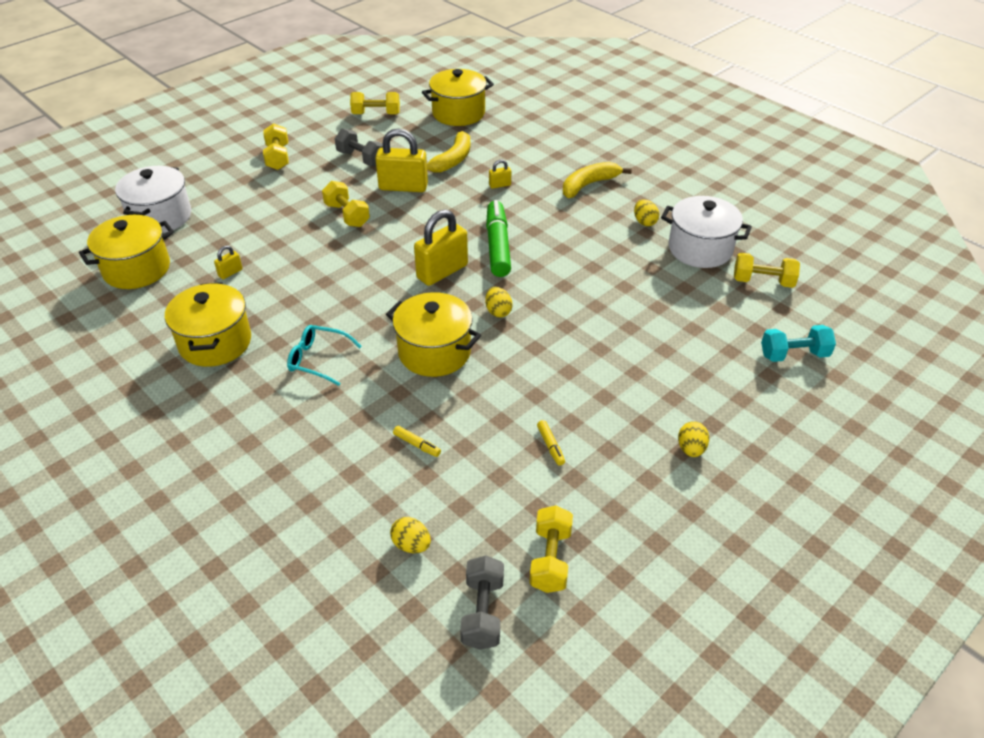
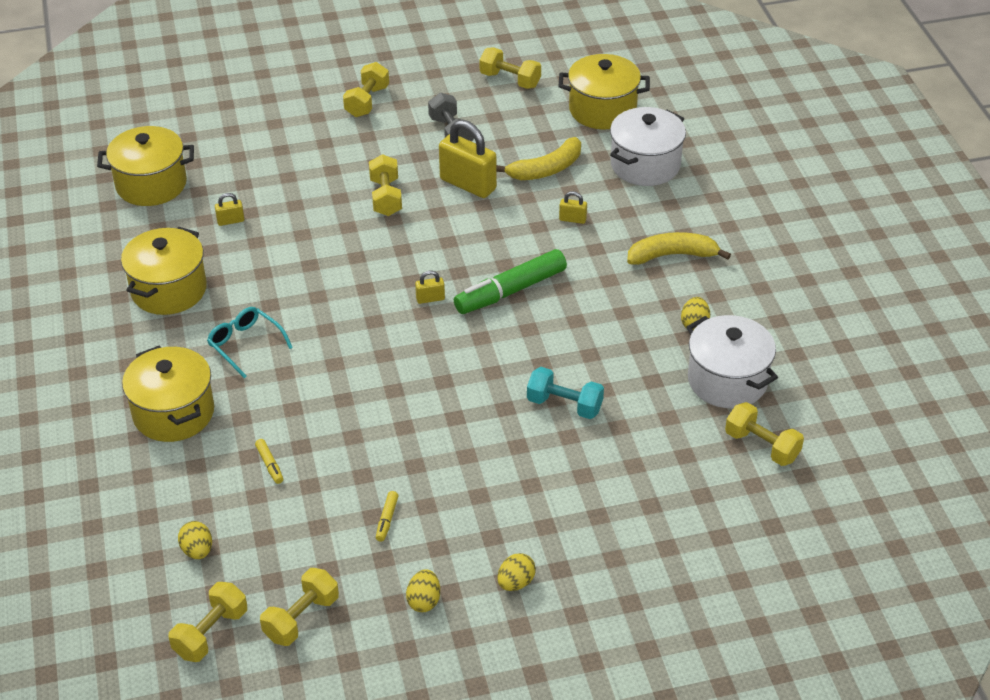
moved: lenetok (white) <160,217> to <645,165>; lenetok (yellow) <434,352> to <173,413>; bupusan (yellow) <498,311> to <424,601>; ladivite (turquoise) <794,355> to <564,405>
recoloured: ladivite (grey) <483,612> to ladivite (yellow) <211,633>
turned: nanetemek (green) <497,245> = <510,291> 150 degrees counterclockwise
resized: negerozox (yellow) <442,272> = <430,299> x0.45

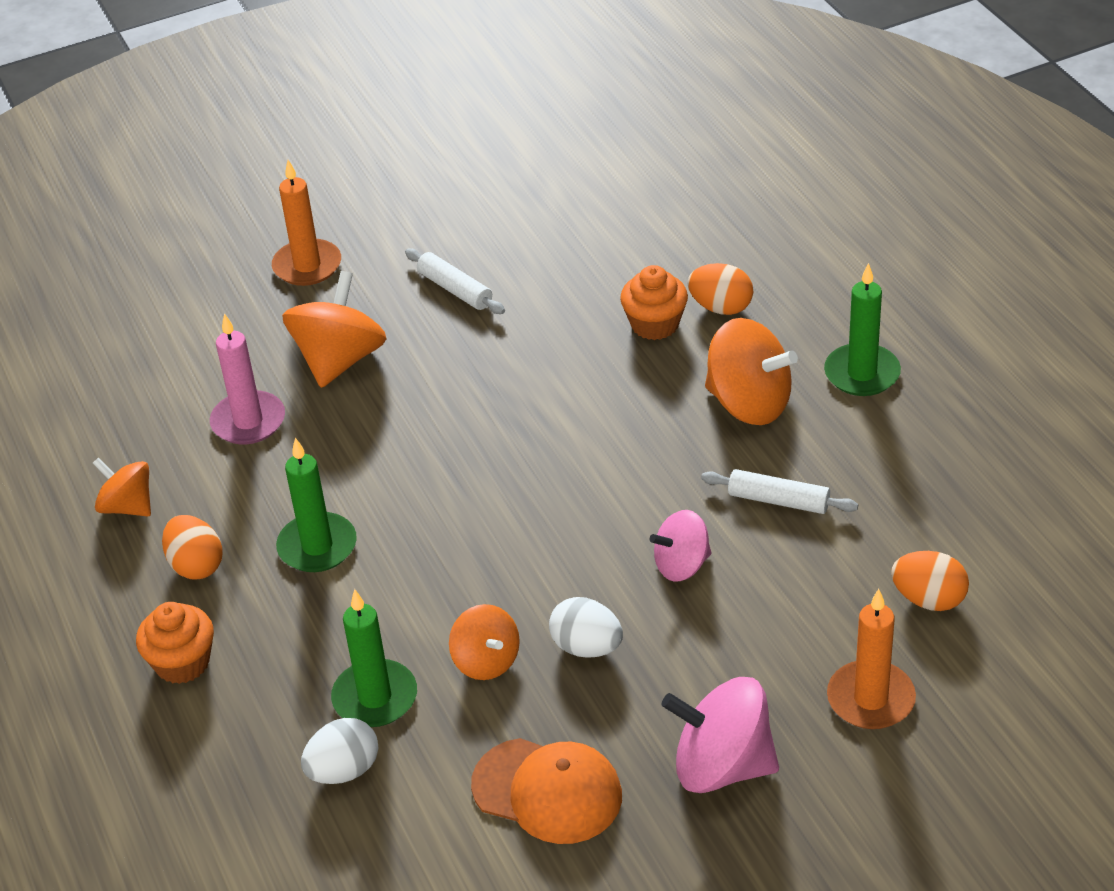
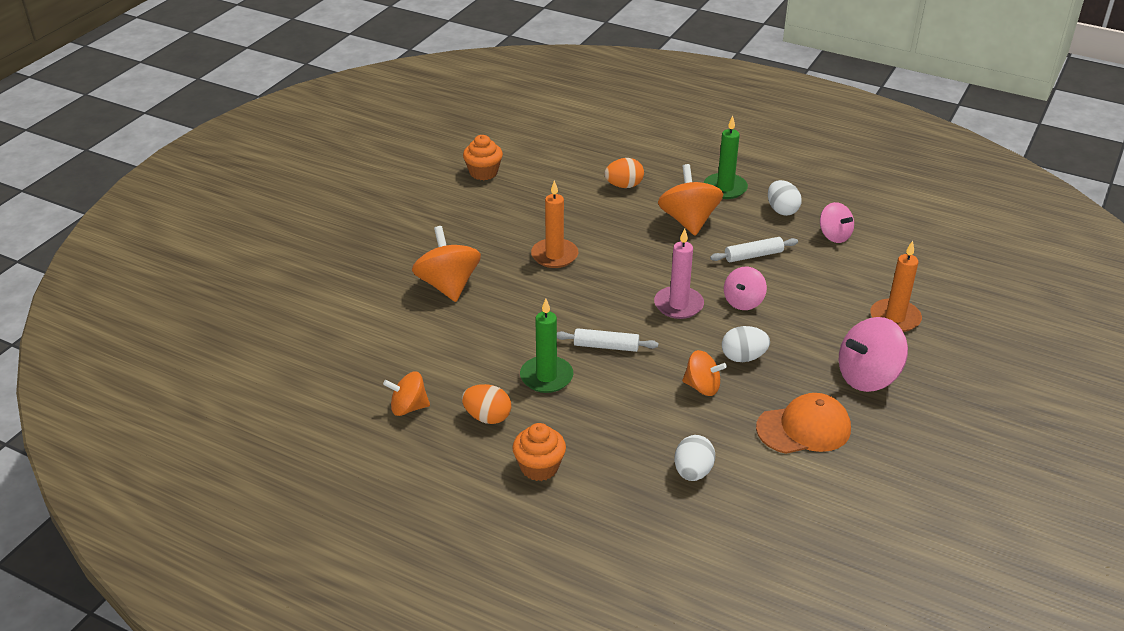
removed: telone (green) <375,697>; bupusan (orange) <928,599>
added: bupusan (white) <782,210>; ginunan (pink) <834,236>
moved: telone (pink) <248,421> to <678,305>; telone (orange) <307,266> to <554,255>; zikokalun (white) <455,289> to <606,346>; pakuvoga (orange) <655,324> to <483,172>
turned: ginunan (orange) <749,403> = <688,221> 90 degrees counterclockwise

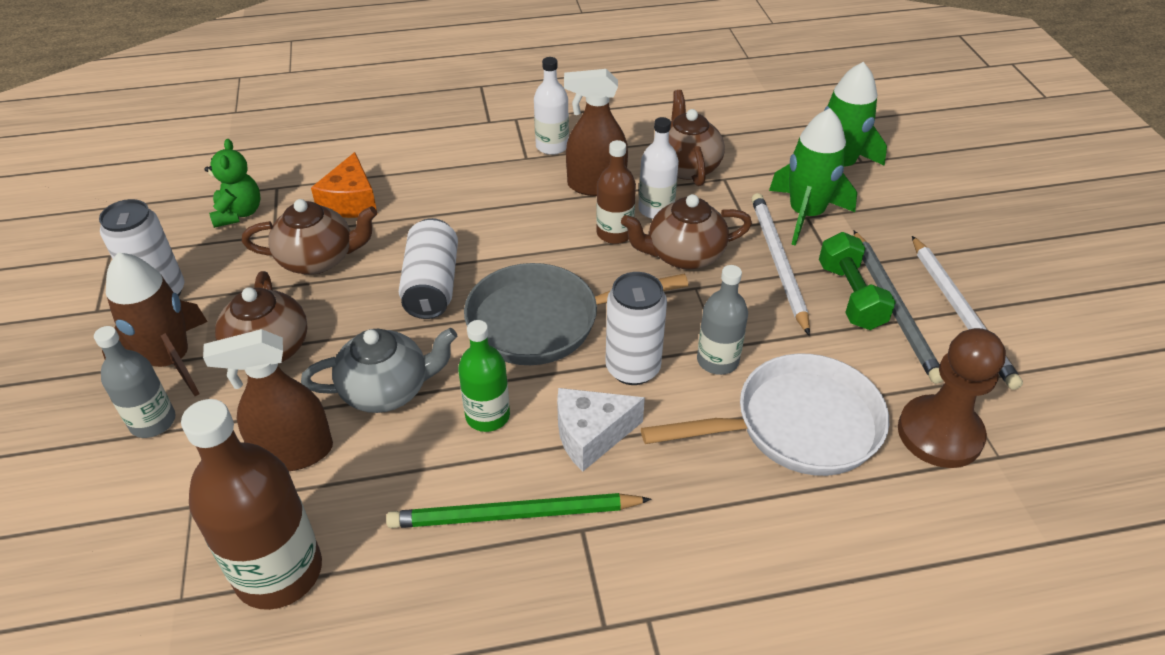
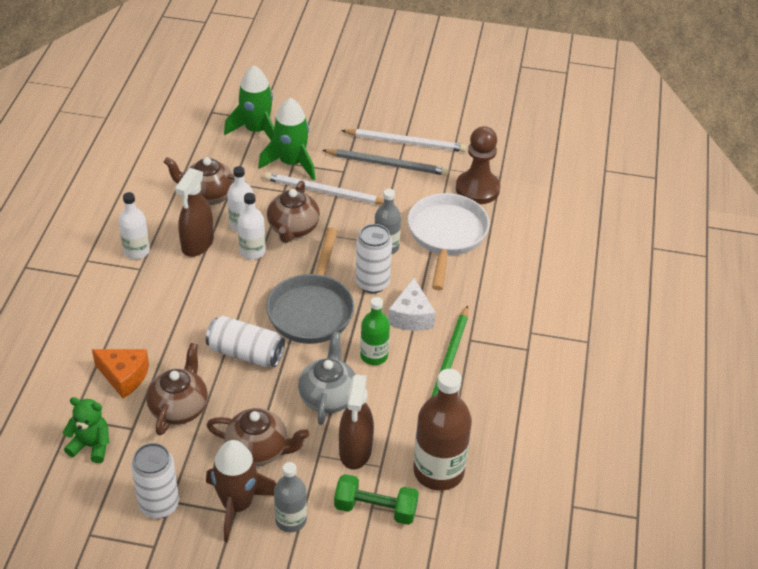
moved: ladivite (green) <850,296> to <375,509>
recoloured: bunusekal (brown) <614,233> to bunusekal (white) <252,251>

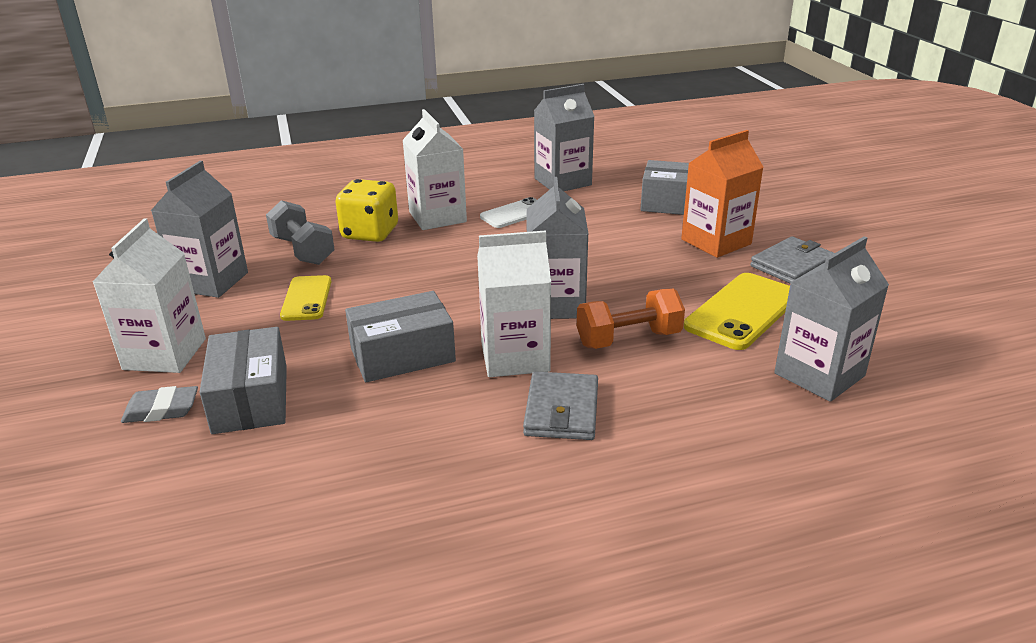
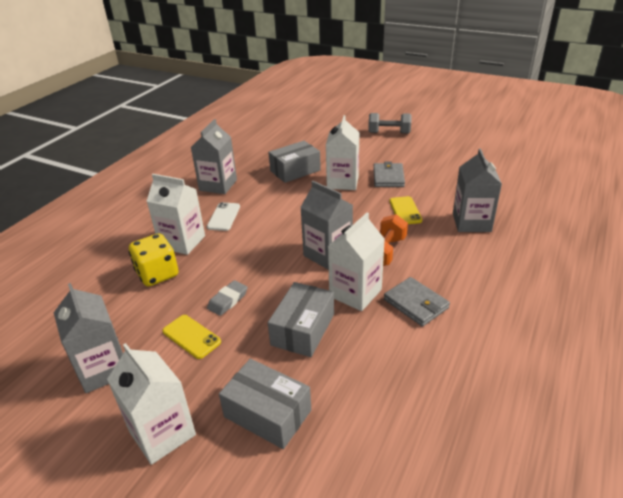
moved: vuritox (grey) <161,410> to <228,300>; ladivite (grey) <302,250> to <389,133>
recoloured: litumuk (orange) <716,242> to litumuk (white) <342,182>
resized: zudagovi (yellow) <742,311> = <405,211> x0.63

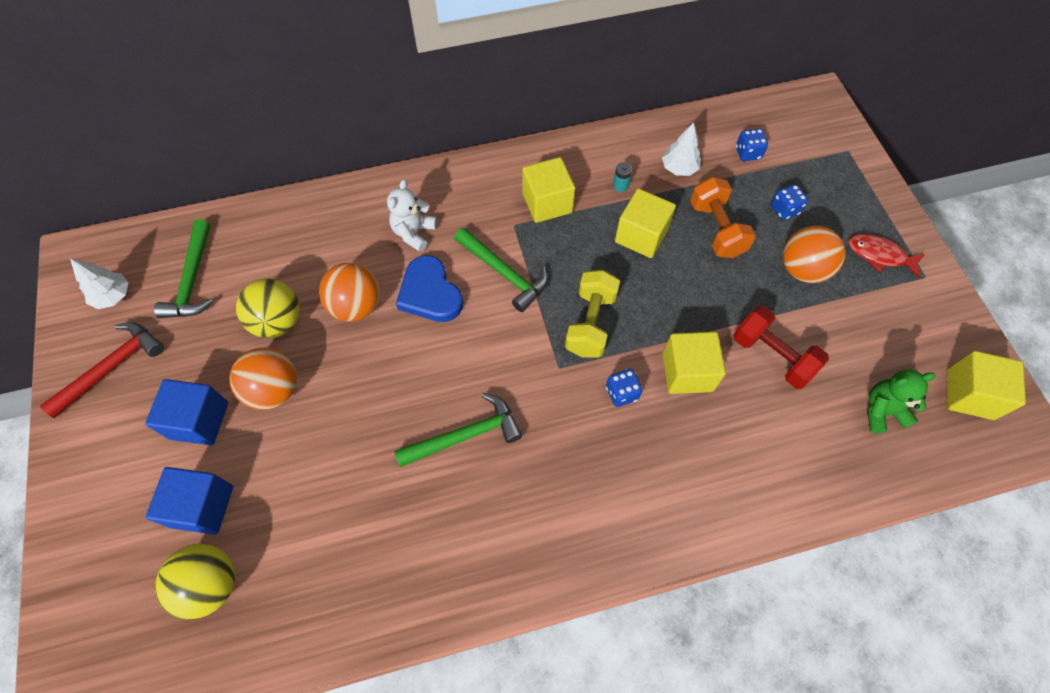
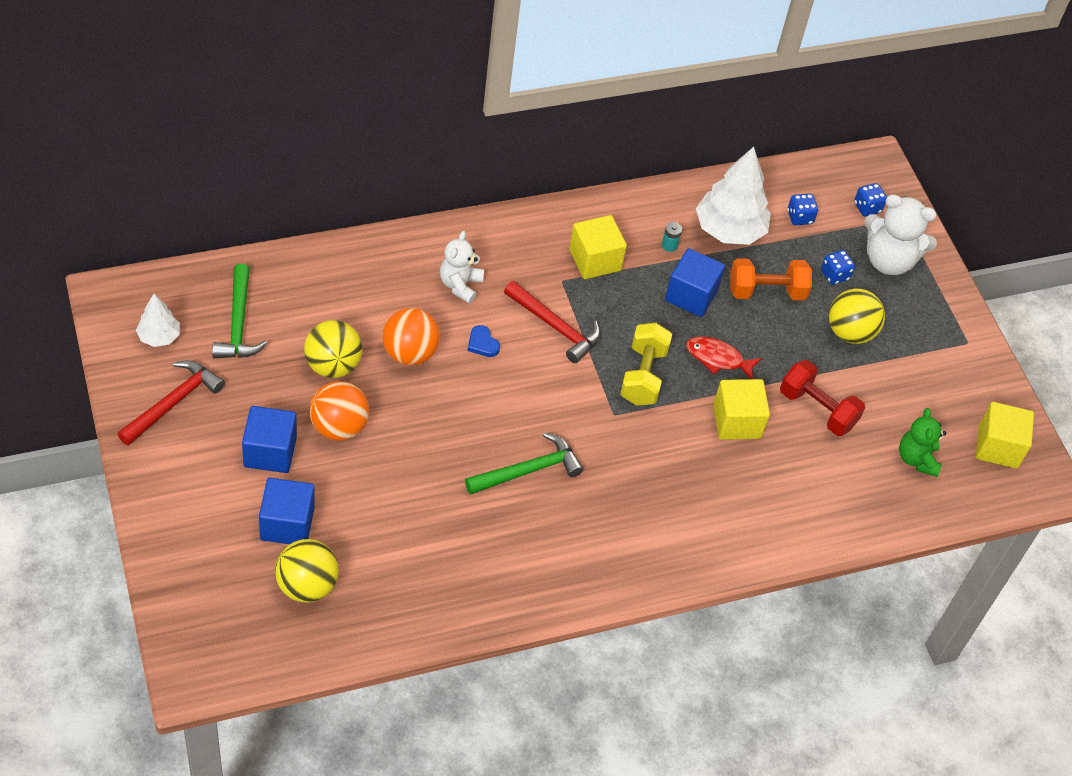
added: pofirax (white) <888,261>
moved: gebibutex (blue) <621,393> to <867,208>; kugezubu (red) <879,255> to <718,358>
recoloured: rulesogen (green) <504,273> to rulesogen (red) <555,327>; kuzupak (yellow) <641,236> to kuzupak (blue) <691,295>; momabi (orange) <802,269> to momabi (yellow) <850,332>
turned: ladivite (orange) <716,229> = <766,291> 75 degrees counterclockwise; pofirax (green) <882,411> = <917,459> 75 degrees counterclockwise
resized: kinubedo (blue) <430,293> = <482,343> x0.50; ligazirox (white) <679,168> = <729,230> x1.88

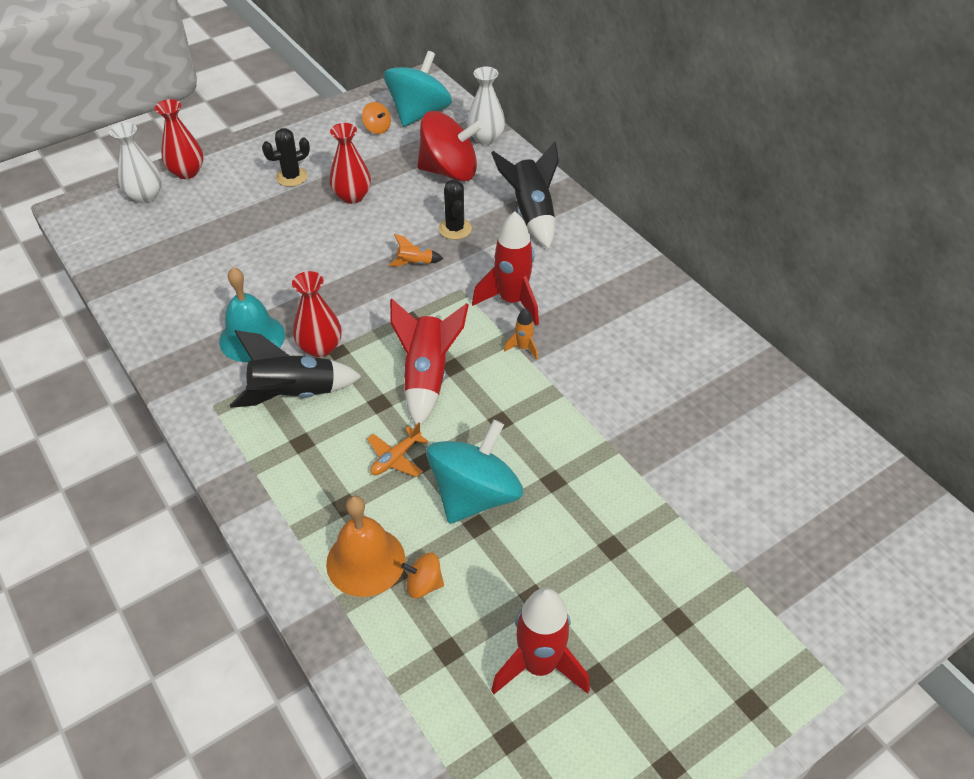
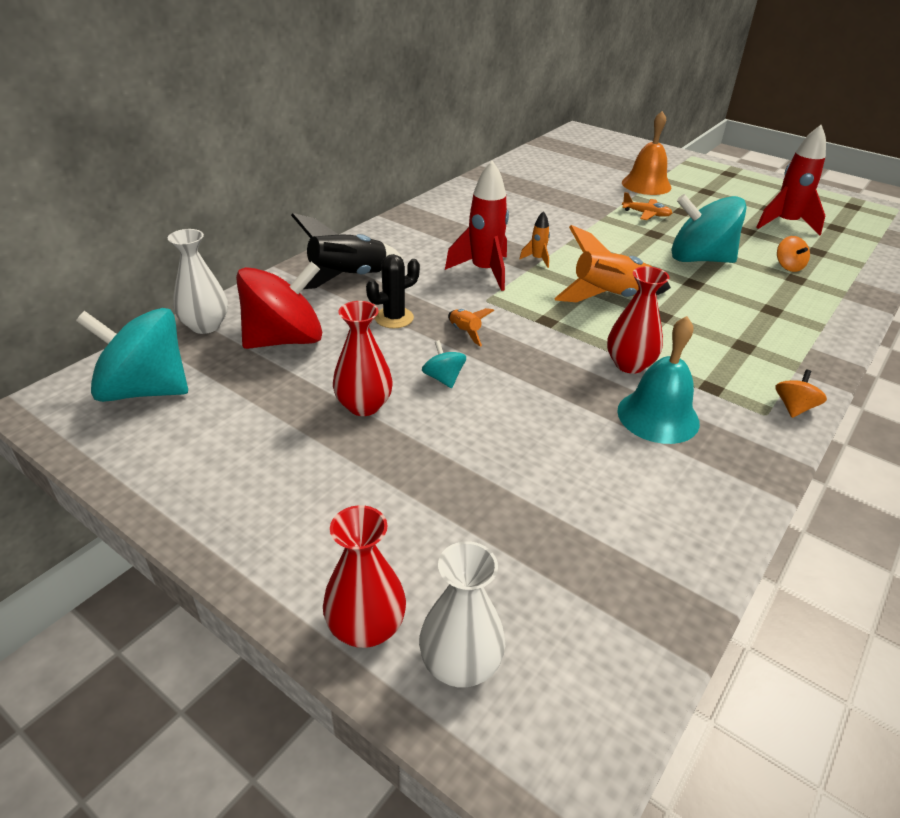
removed: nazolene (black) <294,395>; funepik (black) <291,177>
added: ginunan (turquoise) <443,378>
moved: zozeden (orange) <365,561> to <646,185>; ginunan (orange) <377,128> to <794,408>; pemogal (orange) <396,458> to <646,214>
recoloured: nazolene (red) <427,377> to nazolene (orange) <610,297>
turned: ginunan (red) <449,171> = <285,340> 75 degrees clockwise

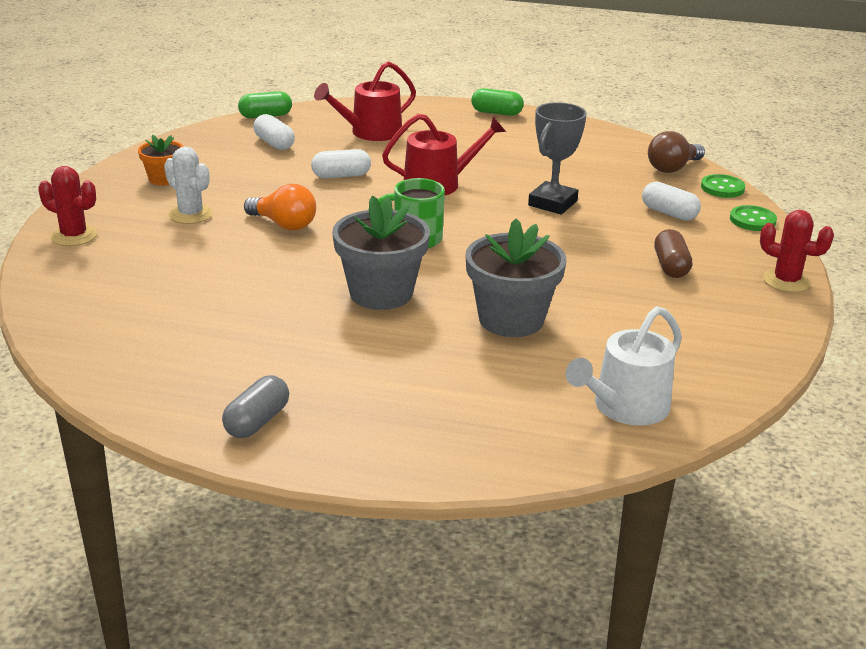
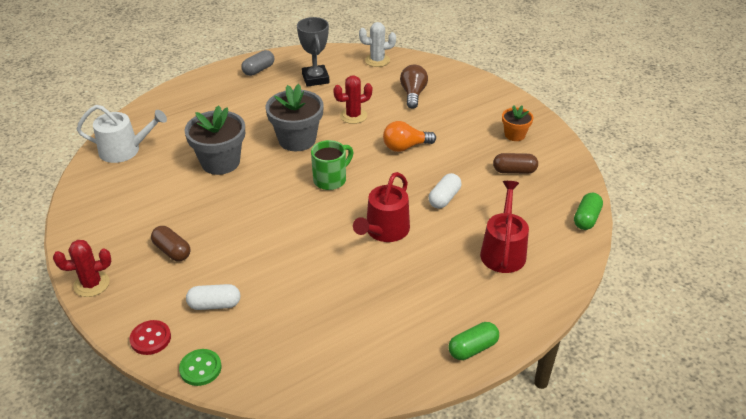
removed: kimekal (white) <274,143>
added: kimekal (brown) <514,171>
moved: funepik (red) <74,236> to <353,116>; funepik (white) <190,214> to <377,60>; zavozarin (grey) <552,203> to <315,79>; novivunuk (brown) <672,168> to <413,94>
recoloured: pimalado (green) <752,220> to pimalado (red) <150,338>
turned: kimekal (grey) <257,421> = <258,70> 60 degrees clockwise; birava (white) <625,407> = <124,150> 90 degrees clockwise

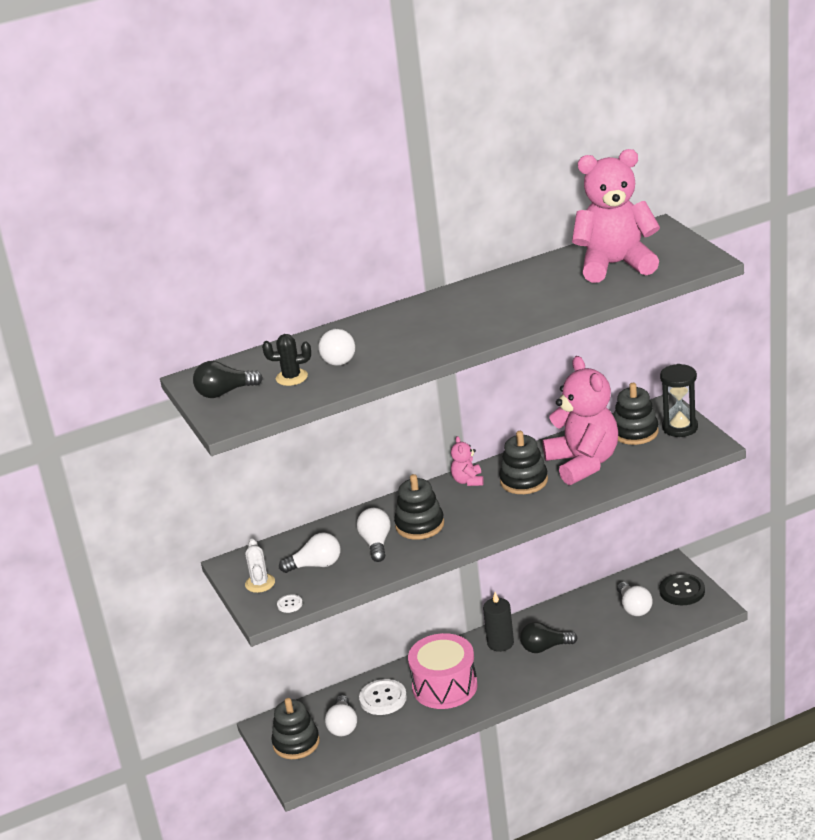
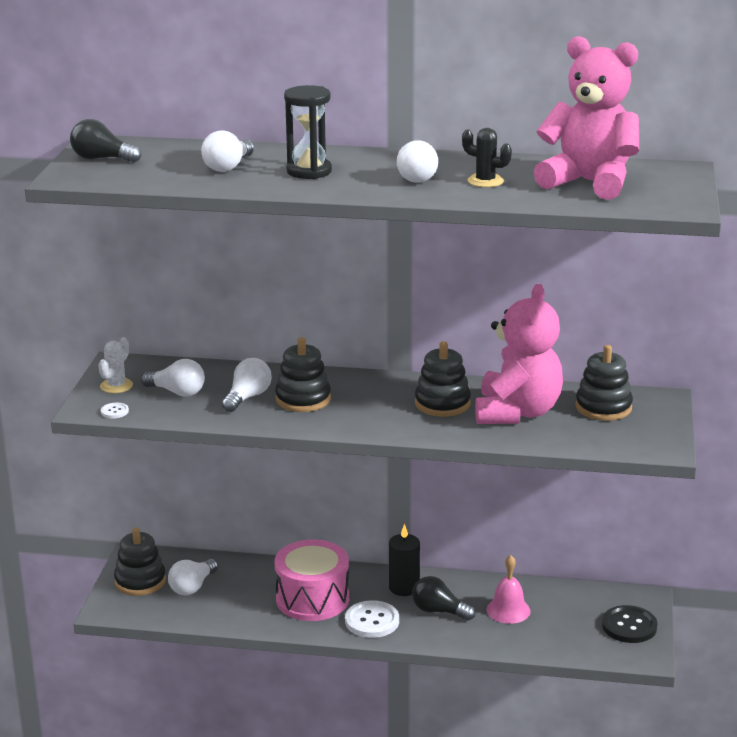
removed: pofirax (pink) <468,481>
added: zozeden (pink) <508,610>
moved: funepik (black) <291,377> to <485,181>; pimalado (white) <383,698> to <372,621>; novivunuk (white) <634,608> to <420,177>; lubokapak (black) <680,428> to <309,171>

